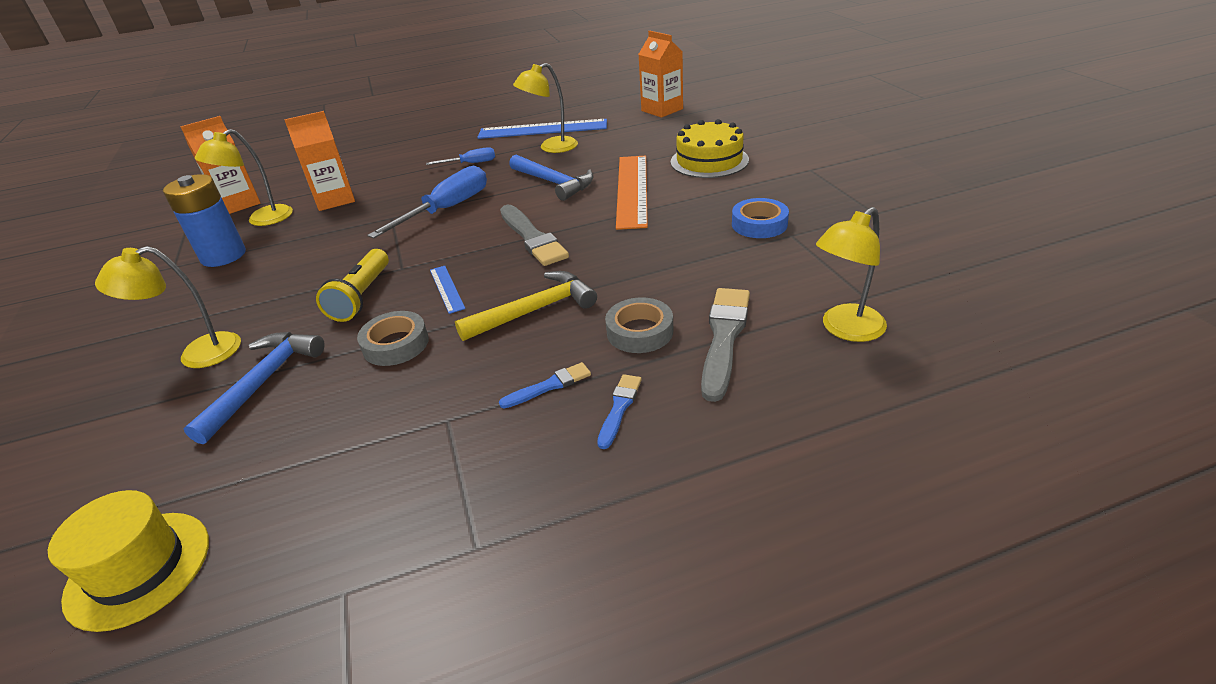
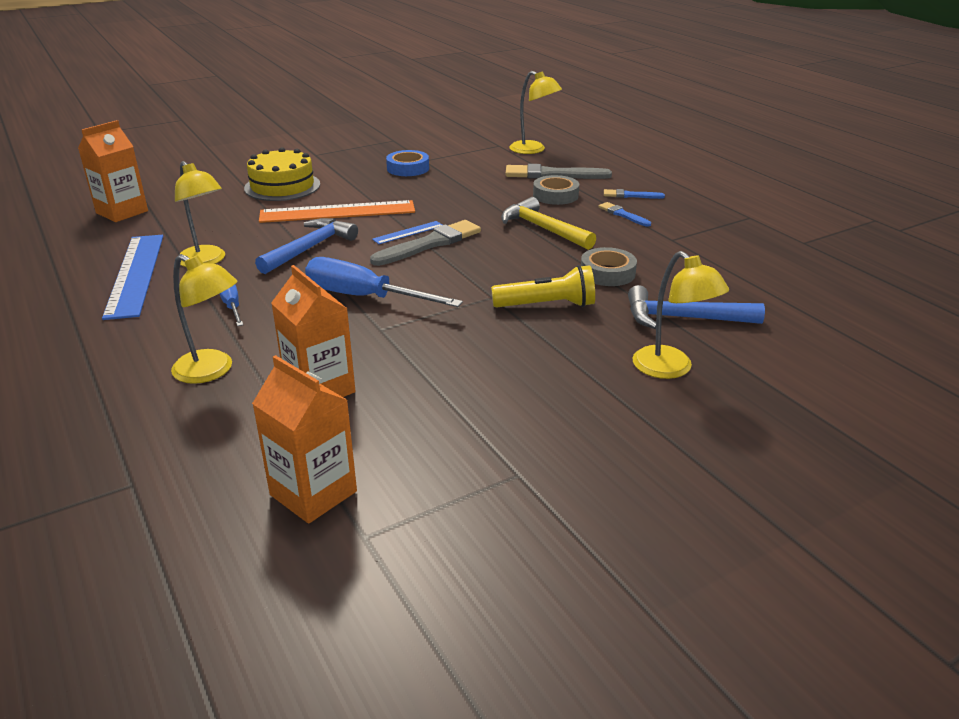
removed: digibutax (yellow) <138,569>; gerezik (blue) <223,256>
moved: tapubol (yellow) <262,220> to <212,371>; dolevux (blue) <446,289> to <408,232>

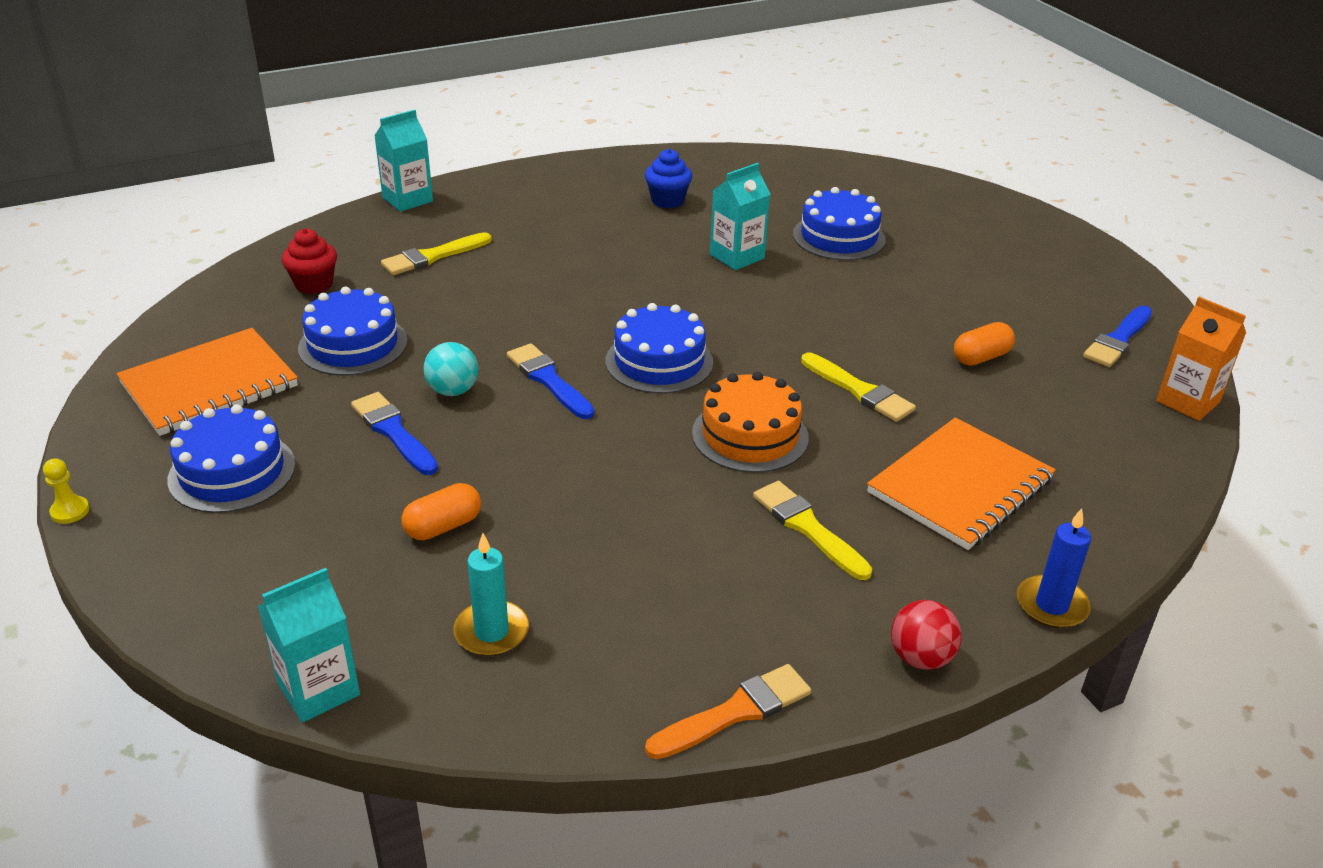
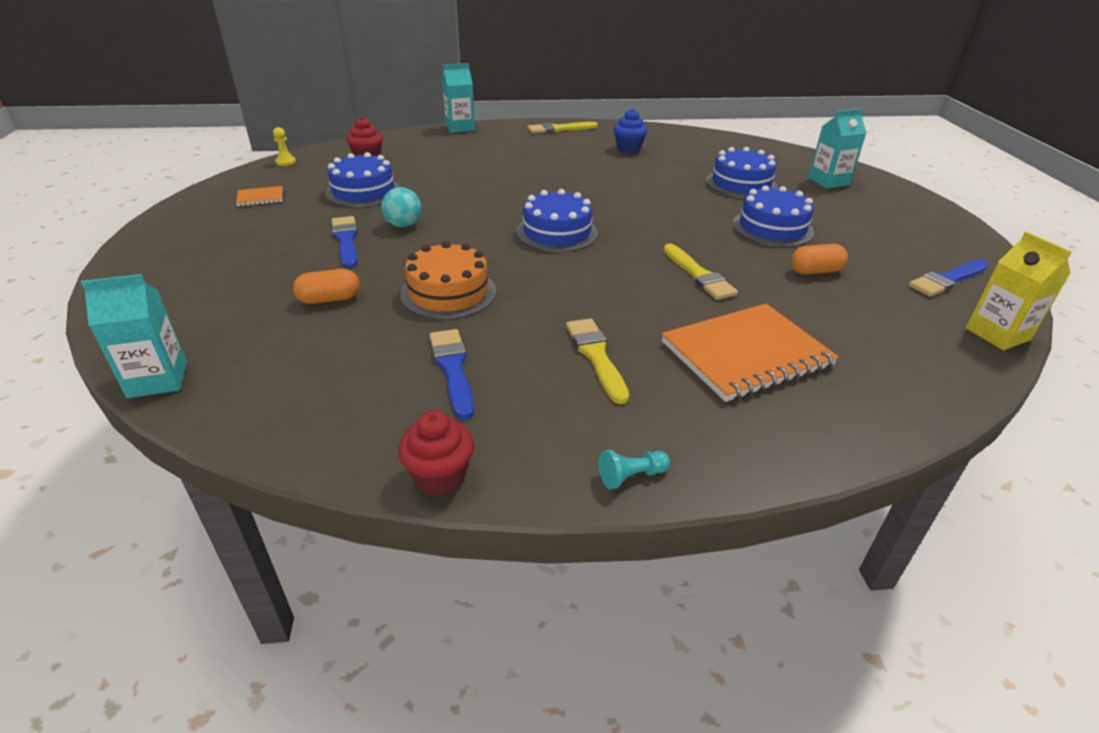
removed: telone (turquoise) <491,632>; telone (blue) <1051,605>
moved: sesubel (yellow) <70,511> to <286,162>; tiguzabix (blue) <232,472> to <772,228>; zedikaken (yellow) <433,256> to <559,129>; zedikaken (blue) <548,380> to <453,369>; tiguzabix (orange) <750,435> to <448,292>; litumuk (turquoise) <737,256> to <828,181>
replaced: zedikaken (orange) <735,712> to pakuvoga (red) <440,477>; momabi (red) <920,658> to sesubel (turquoise) <631,476>
recoloured: litumuk (orange) <1188,401> to litumuk (yellow) <997,334>
resized: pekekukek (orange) <209,385> = <260,198> x0.45

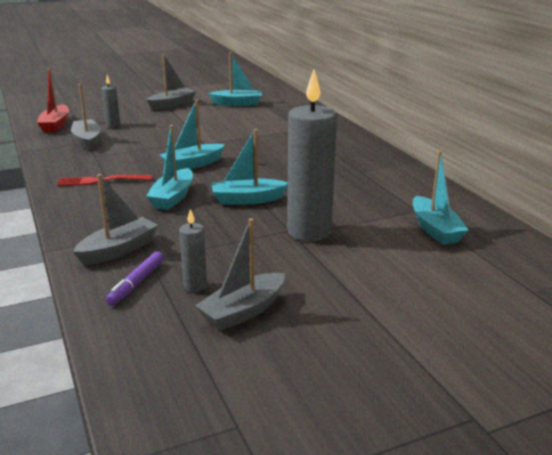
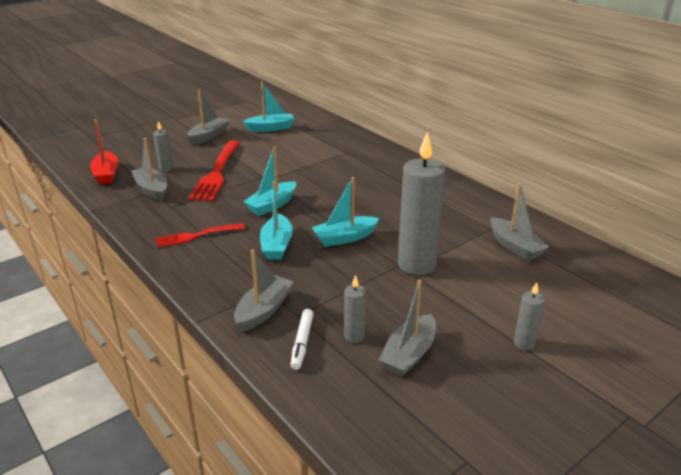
added: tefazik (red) <217,173>; telone (grey) <524,343>
recoloured: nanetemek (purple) <136,283> to nanetemek (white) <302,343>; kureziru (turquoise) <435,229> to kureziru (grey) <515,246>

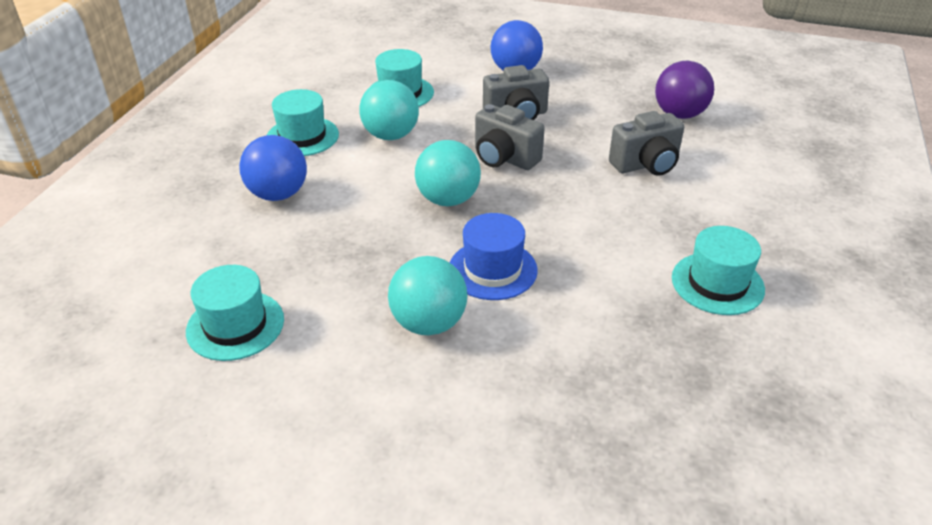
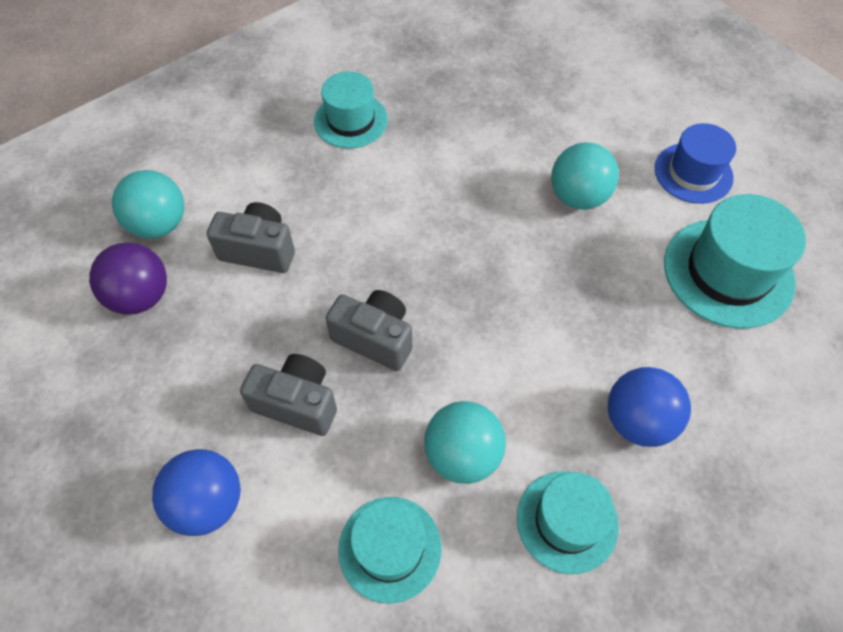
moved: momabi (turquoise) <448,200> to <159,224>; digibutax (blue) <492,270> to <693,173>
turned: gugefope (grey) <504,158> = <375,338> 45 degrees counterclockwise
resized: digibutax (turquoise) <235,325> = <728,272> x1.52

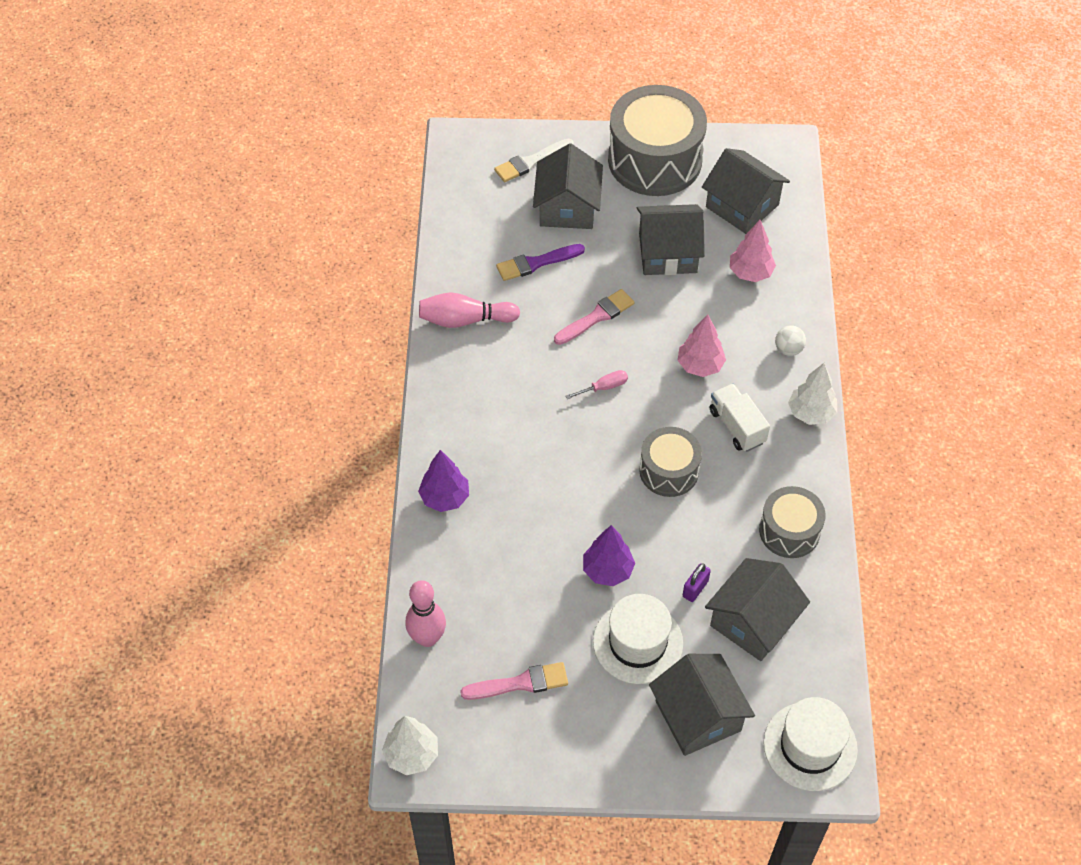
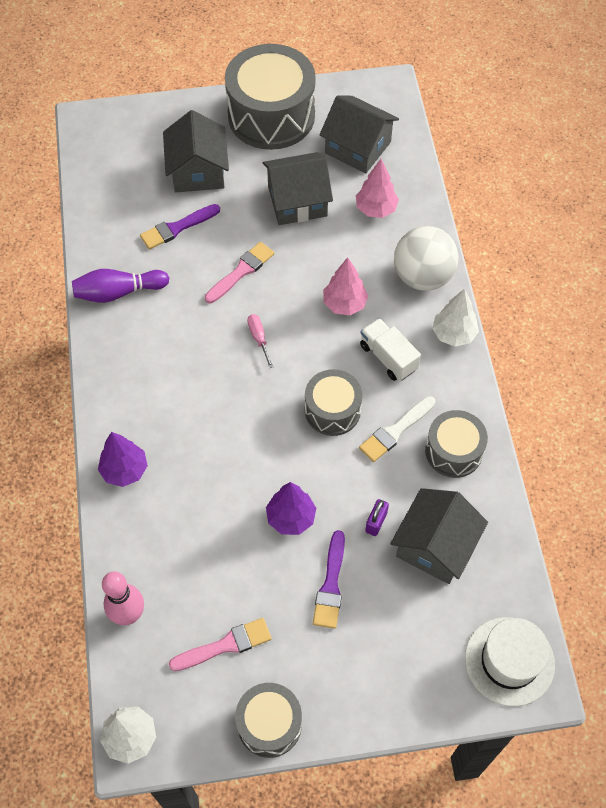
removed: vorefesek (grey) <698,716>
added: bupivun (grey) <269,724>
moved: zedikaken (white) <531,162> to <395,431>
replaced: digibutax (white) <637,642> to zedikaken (purple) <331,585>
recoloured: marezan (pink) <465,320> to marezan (purple) <118,292>
turned: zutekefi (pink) <604,387> = <259,338> 75 degrees counterclockwise
resized: momabi (white) <788,349> = <422,276> x2.23

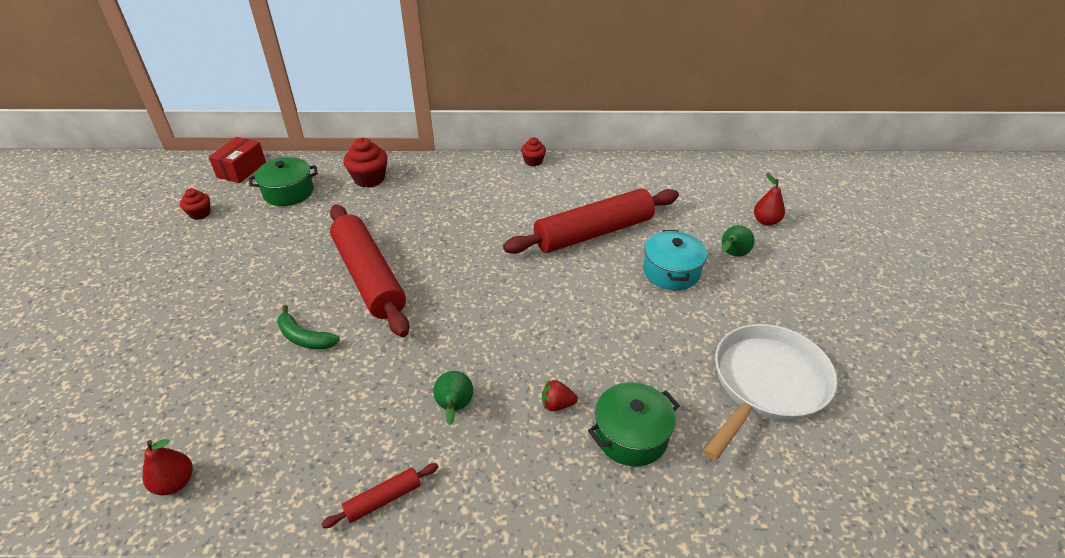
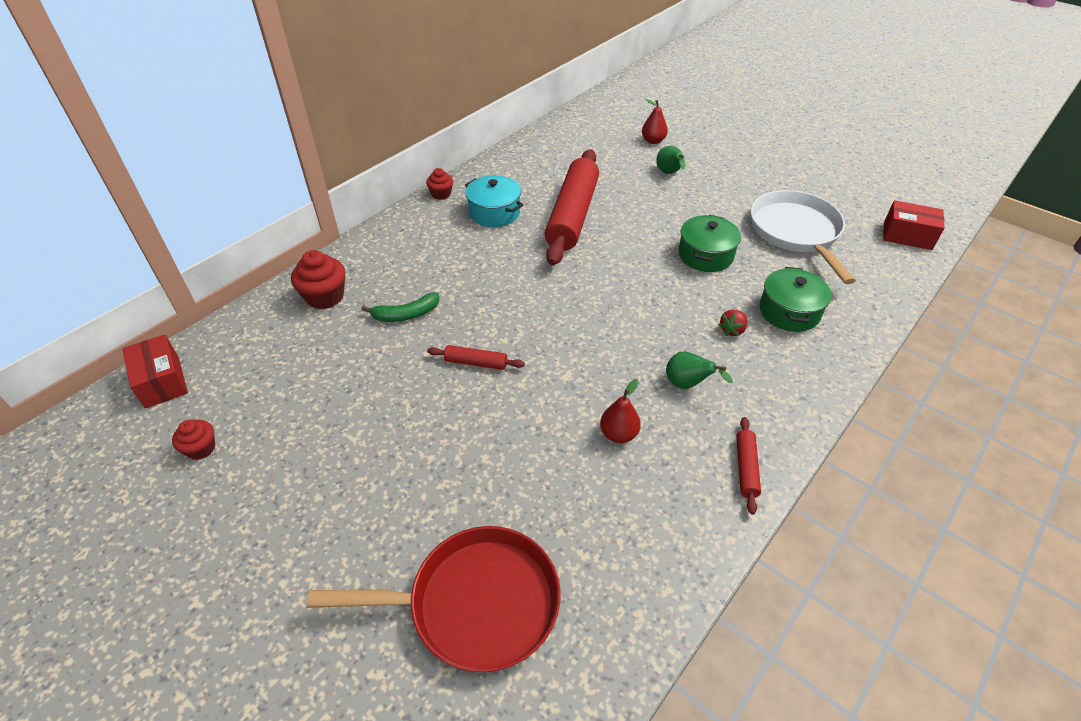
added: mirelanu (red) <475,603>; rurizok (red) <907,236>
moved: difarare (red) <175,483> to <618,434>; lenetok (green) <288,192> to <705,255>; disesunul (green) <304,337> to <406,314>; lenetok (turquoise) <671,272> to <494,212>
resized: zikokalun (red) <369,277> = <476,363> x0.42

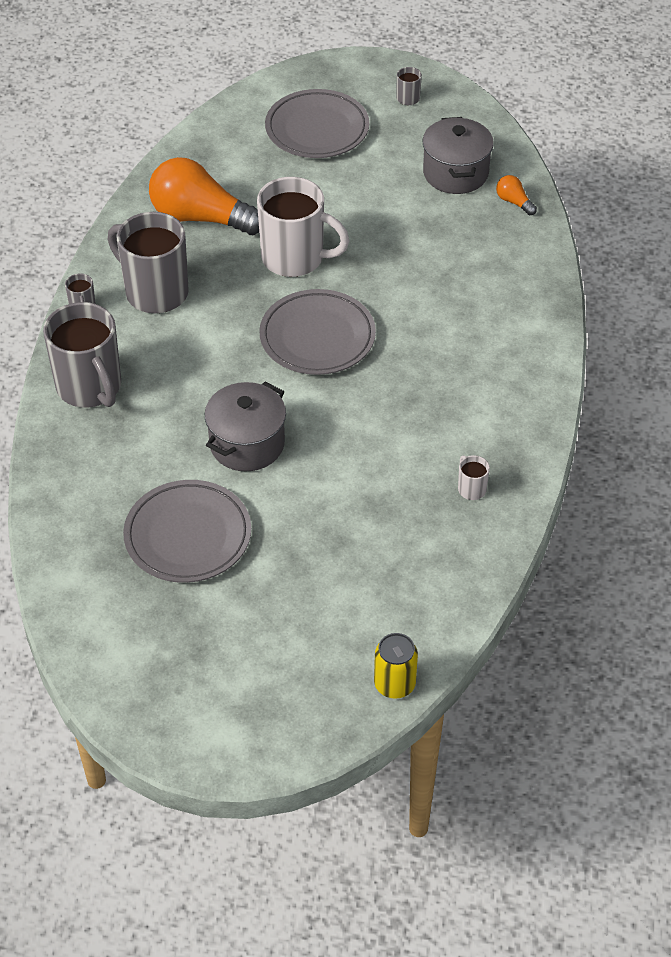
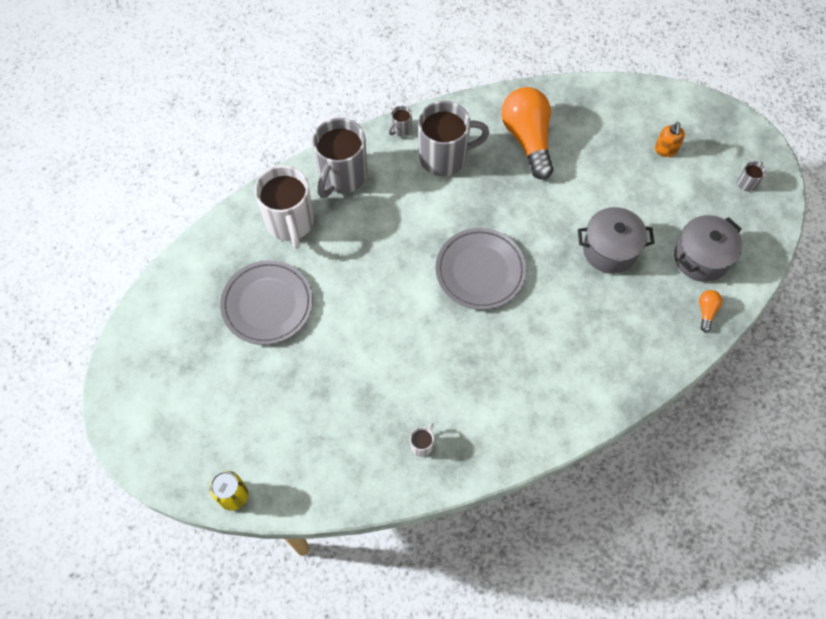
moved: lenetok (grey) <247,444> to <610,250>; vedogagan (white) <295,258> to <290,223>
replaced: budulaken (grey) <317,129> to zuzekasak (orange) <665,150>
turned: vedogagan (grey) <155,292> = <444,157> 75 degrees clockwise

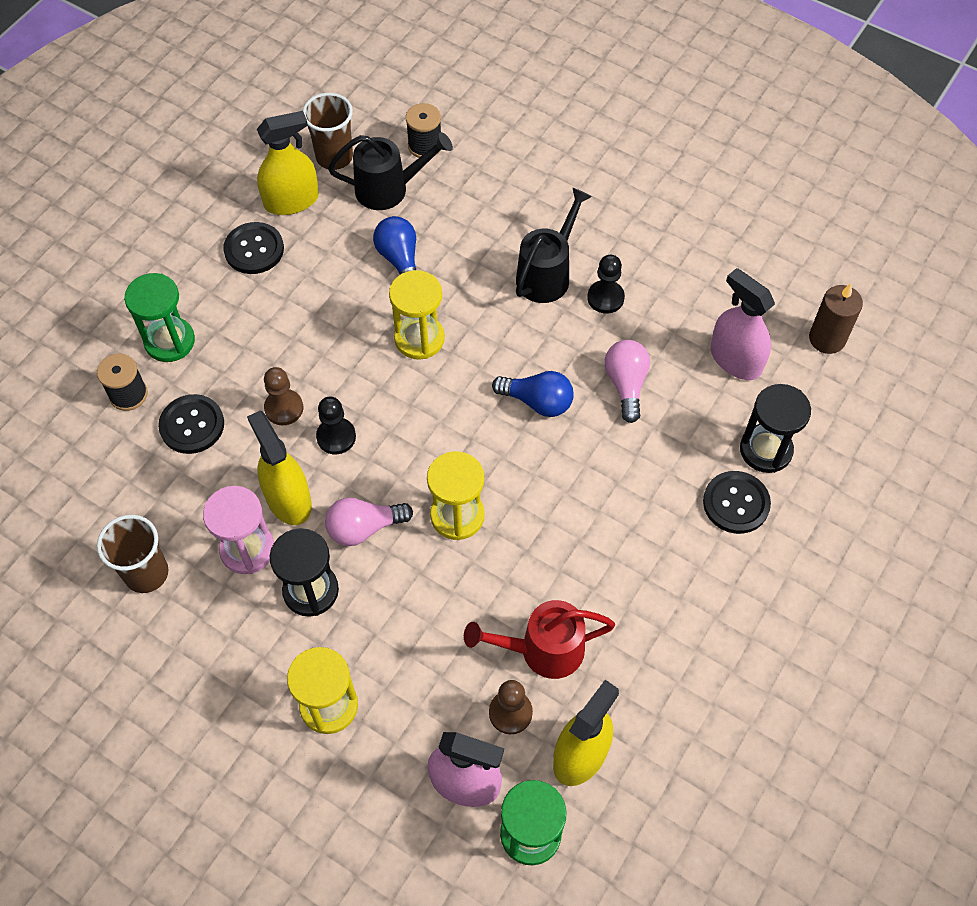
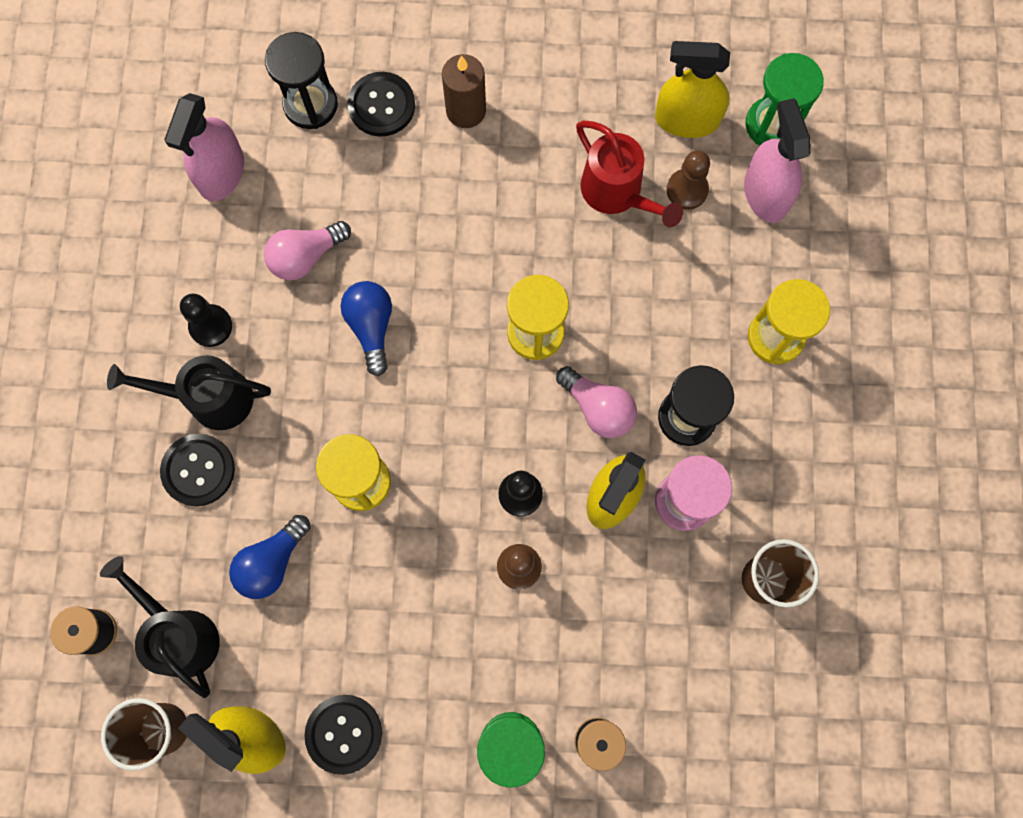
moved: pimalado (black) <192,425> to <198,470>; telone (brown) <827,339> to <466,110>

